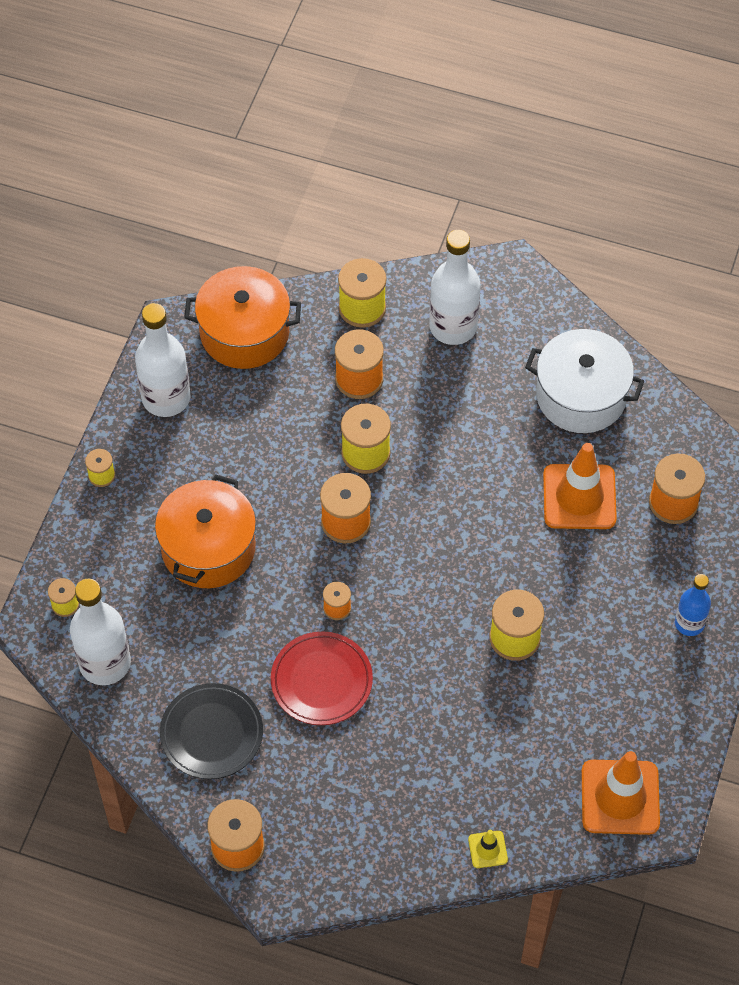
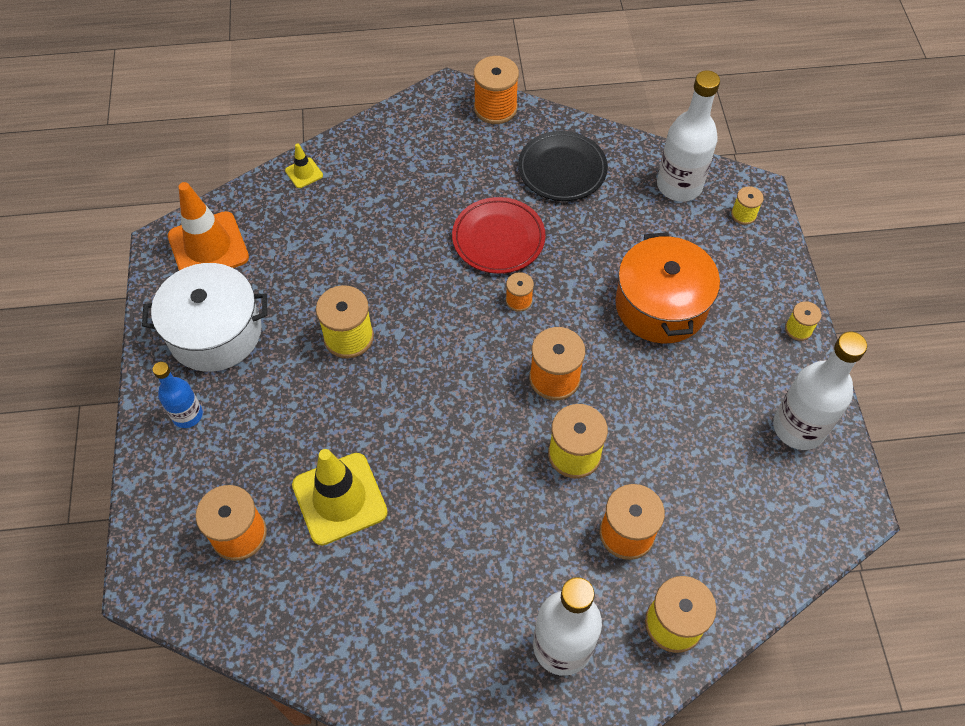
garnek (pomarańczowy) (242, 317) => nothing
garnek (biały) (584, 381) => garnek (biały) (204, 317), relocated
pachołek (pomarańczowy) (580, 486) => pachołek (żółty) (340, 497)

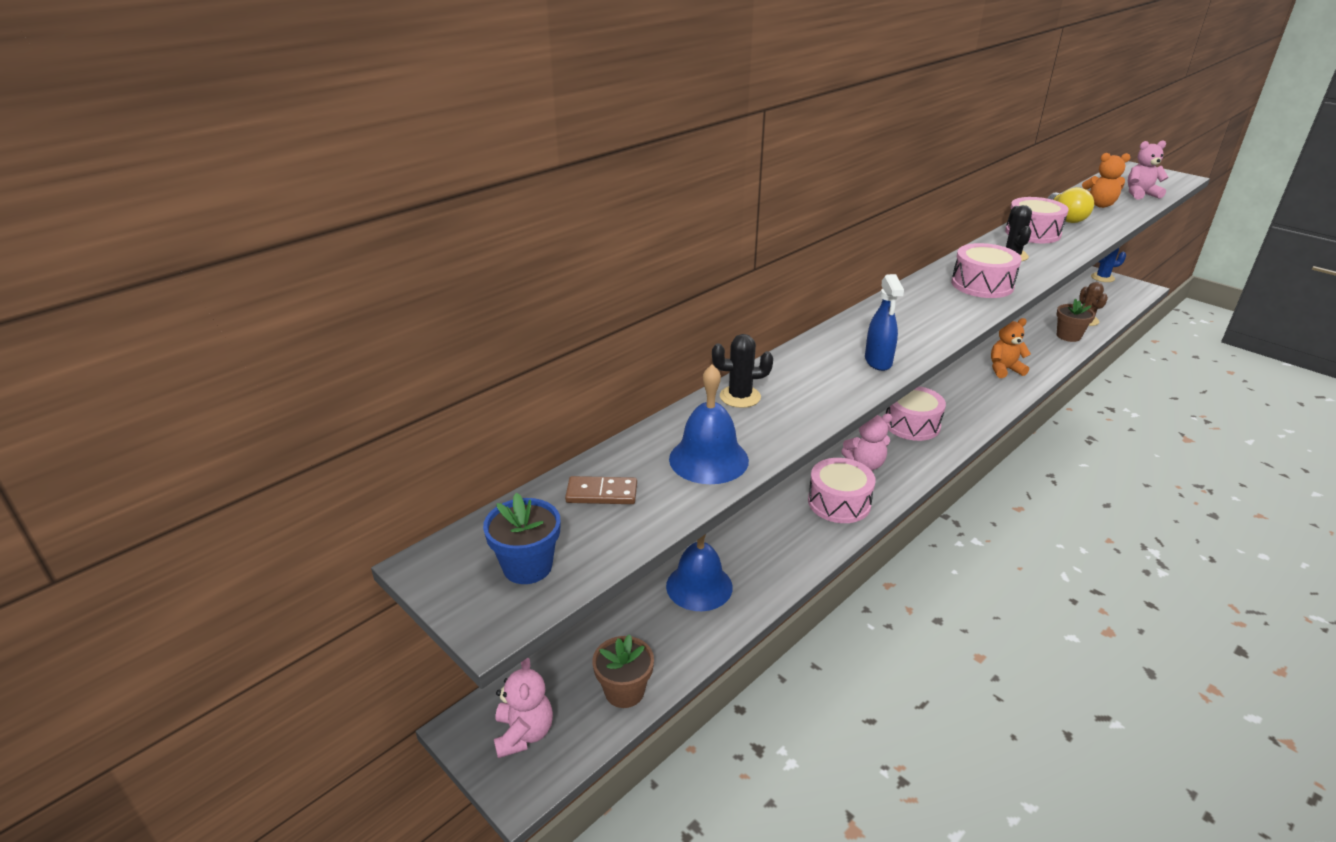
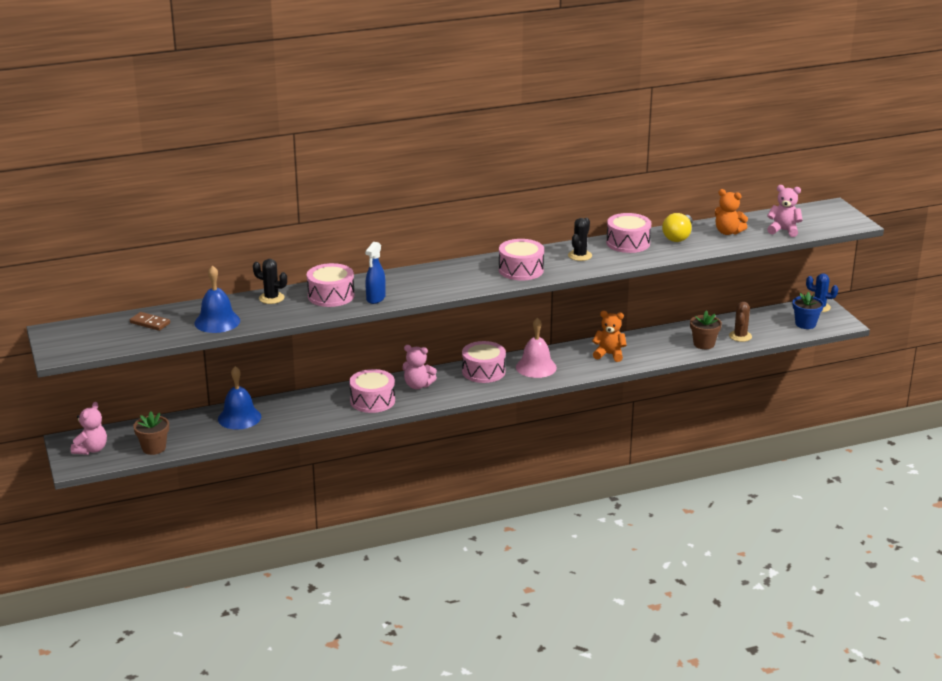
doniczka (niebieski) (521, 538) => doniczka (niebieski) (808, 310), relocated
nothing => bęben (różowy) (331, 285)
nothing => dzwonek (różowy) (536, 348)

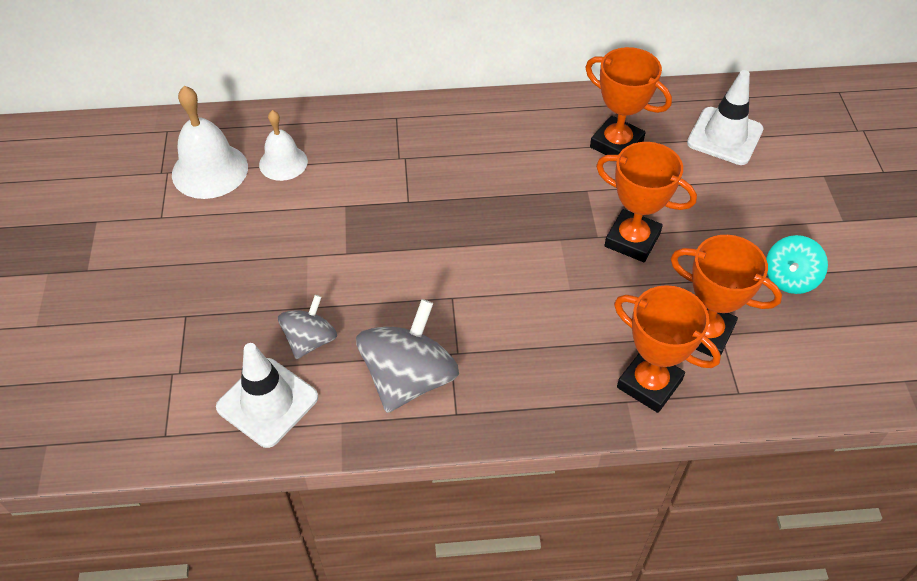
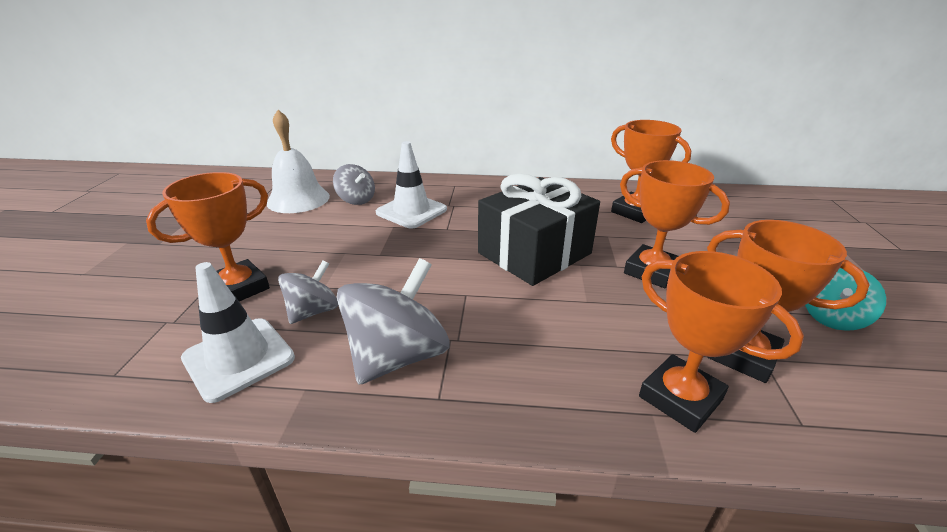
pachołek (biały) (725, 117) => pachołek (biały) (411, 185), relocated
dzwonek (biały) (283, 145) => bączek (szary) (354, 184)
nothing => puchar (pomarańczowy) (208, 236)
nothing => prezent (czarny) (539, 229)

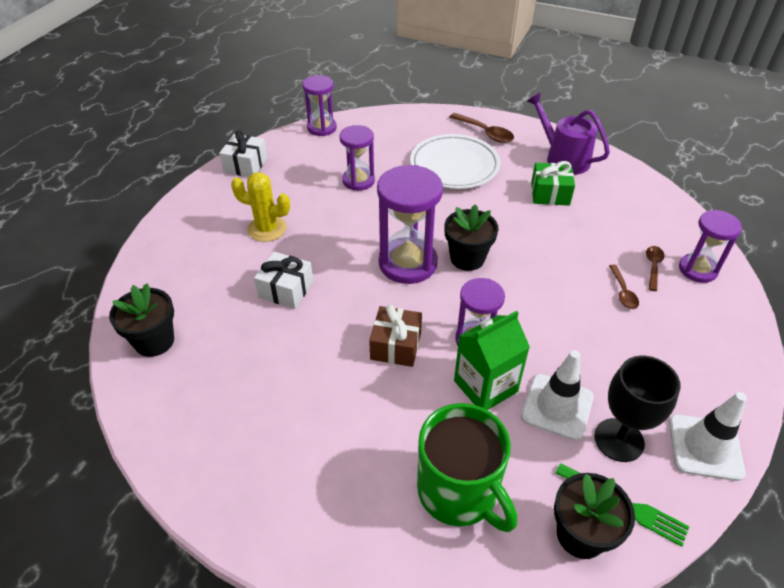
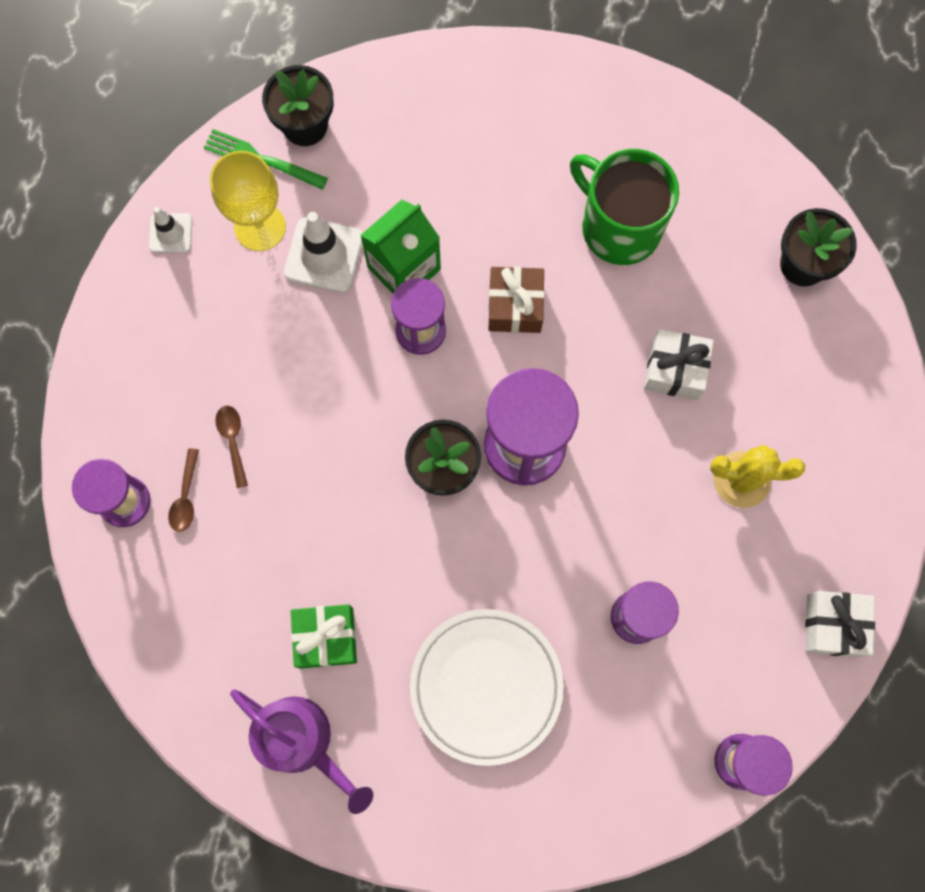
łyżka (brązowy) (482, 128) => nothing
kielich (czarny) (637, 409) => kielich (żółty) (248, 201)
pachołek (biały) (708, 436) => pachołek (biały) (170, 230), x0.60
kubek (zielony) (467, 467) => kubek (zielony) (624, 207), relocated

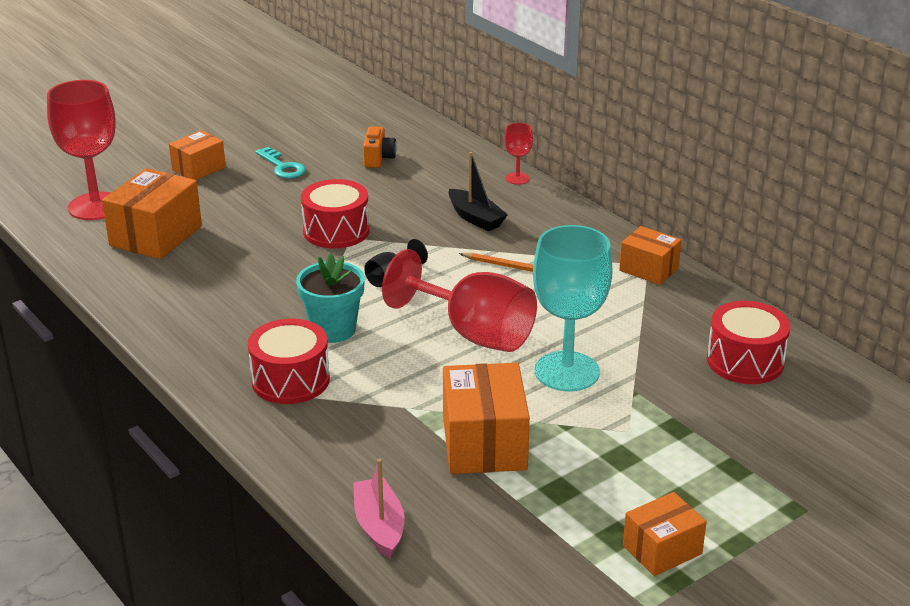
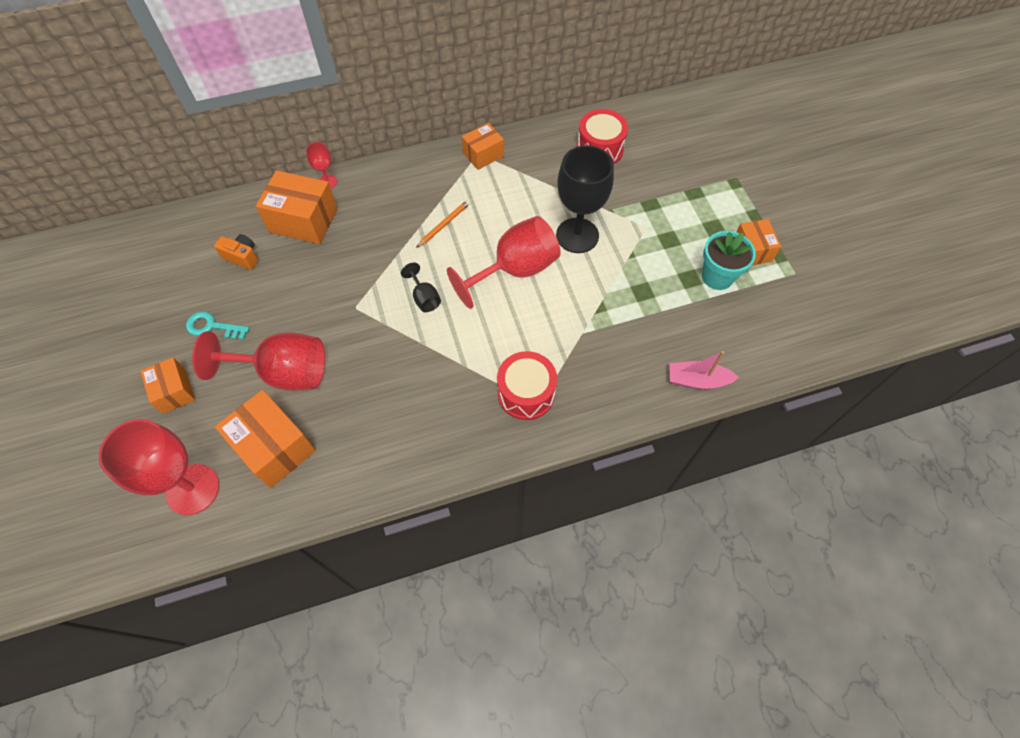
klucz (turkusowy) (280, 163) => klucz (turkusowy) (217, 325), 150 degrees counterclockwise
łódka (czarny) (478, 191) => nothing
bęben (czerwony) (335, 213) => nothing
kielich (turkusowy) (573, 308) => kielich (czarny) (585, 199)
doniczka (turkusowy) (330, 298) => doniczka (turkusowy) (729, 260), relocated
pudełko (pomarańczowy) (486, 418) => pudełko (pomarańczowy) (296, 207), relocated
nothing => kielich (czerwony) (258, 360)

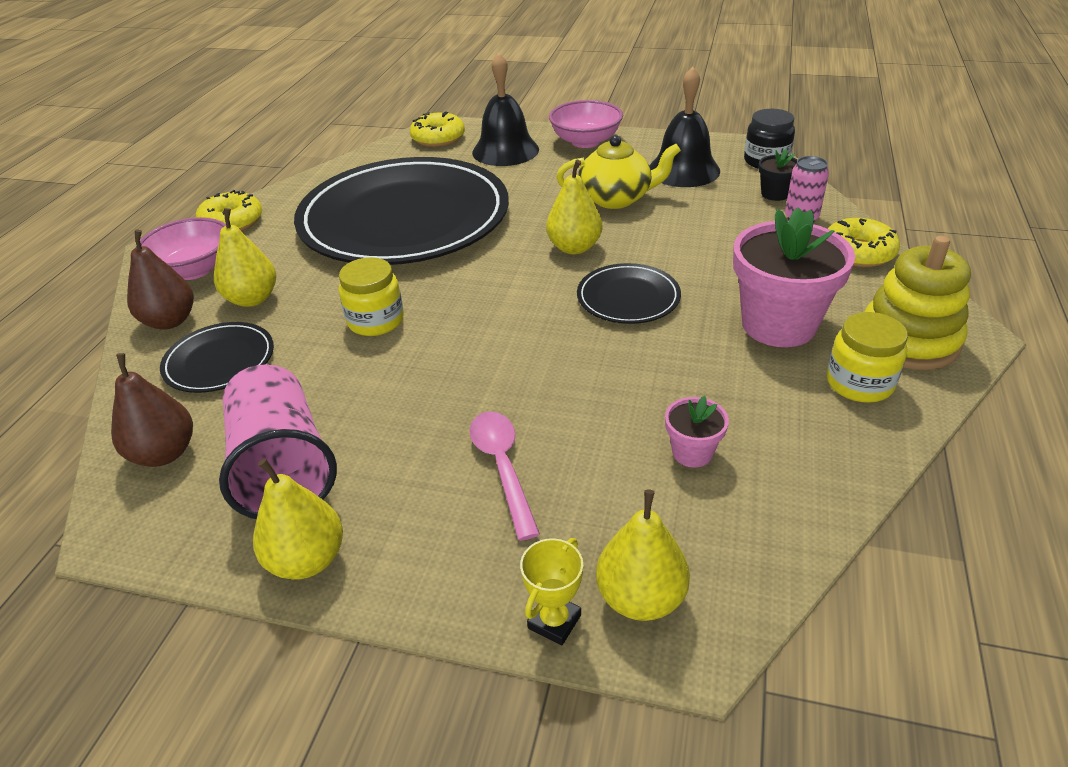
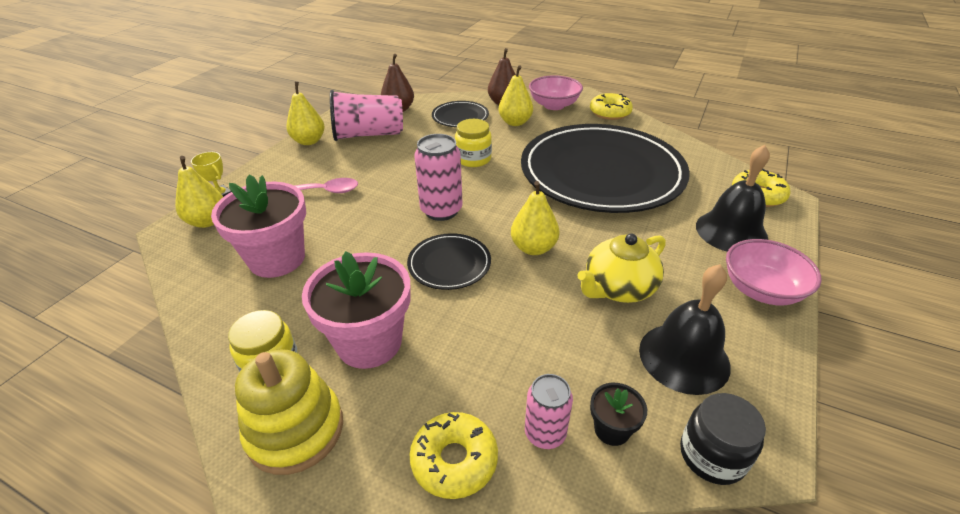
imbryk (żółty) (618, 172) => imbryk (żółty) (621, 268), 45 degrees clockwise
doniczka (różowy) (697, 432) => doniczka (różowy) (258, 226), x2.14
nothing => puszka (różowy) (438, 177)

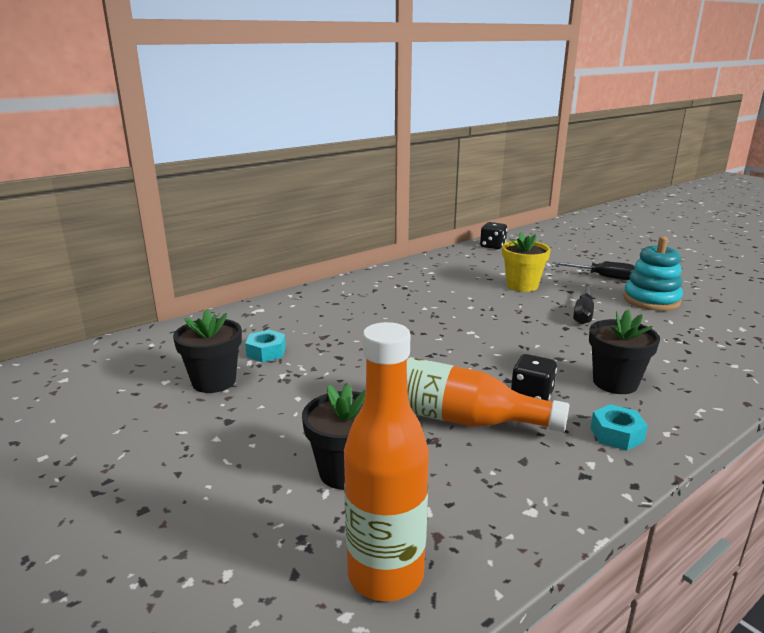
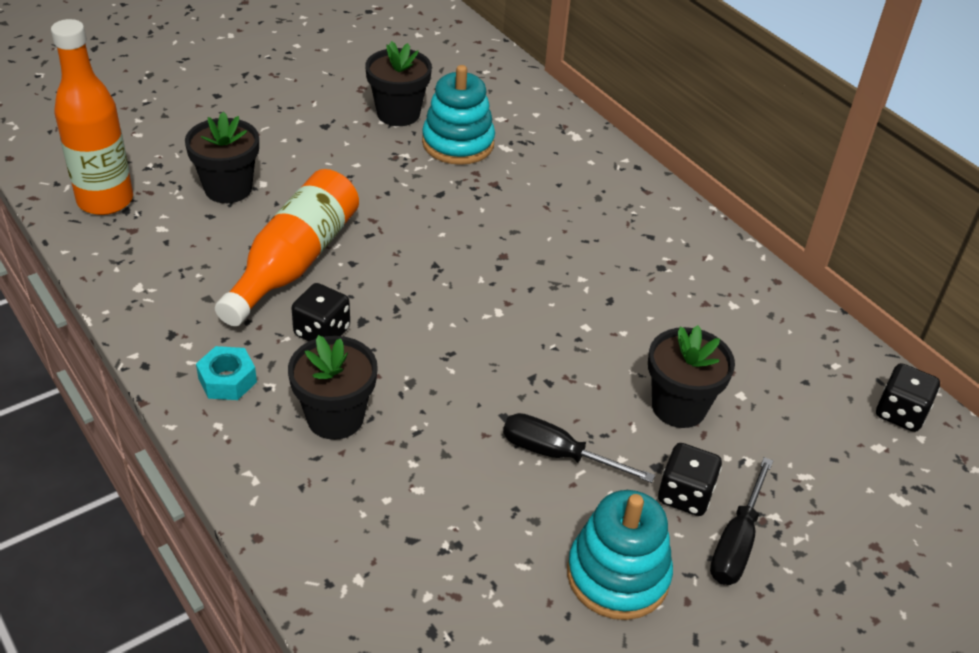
doniczka (żółty) (526, 262) => doniczka (czarny) (691, 376)
nakrętka (turkusowy) (265, 346) => zabawka nakładanka (turkusowy) (458, 115)
nothing => kostka do gry (czarny) (690, 479)

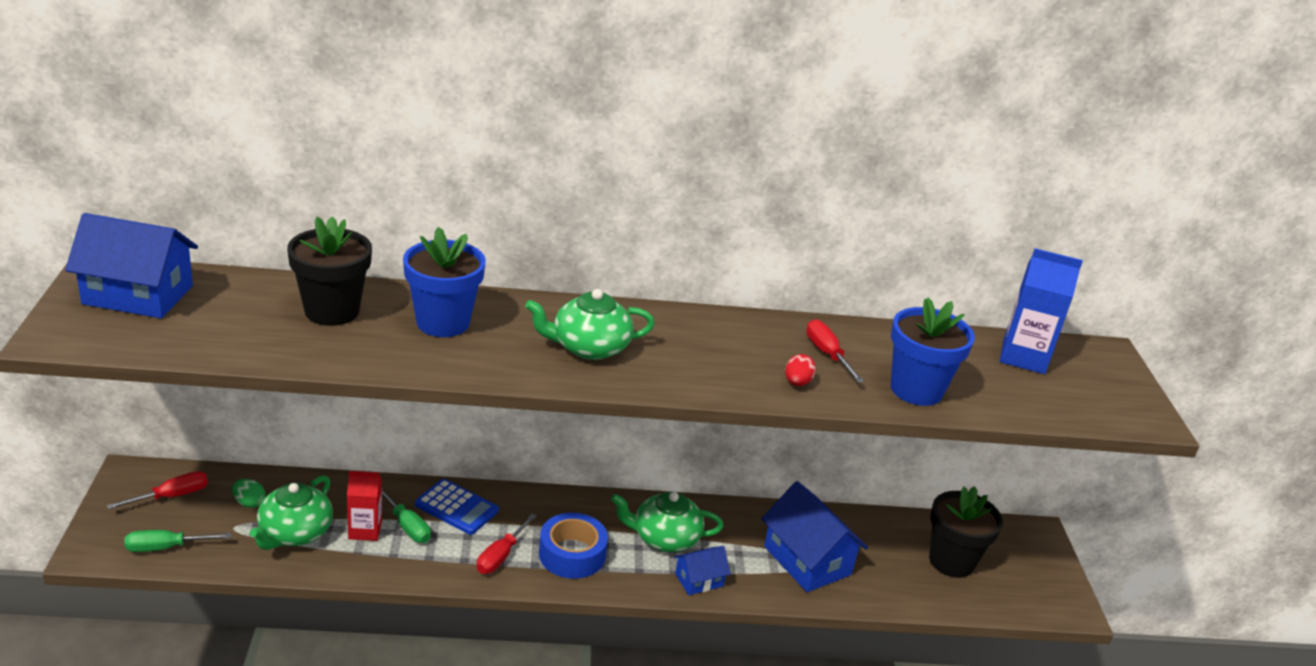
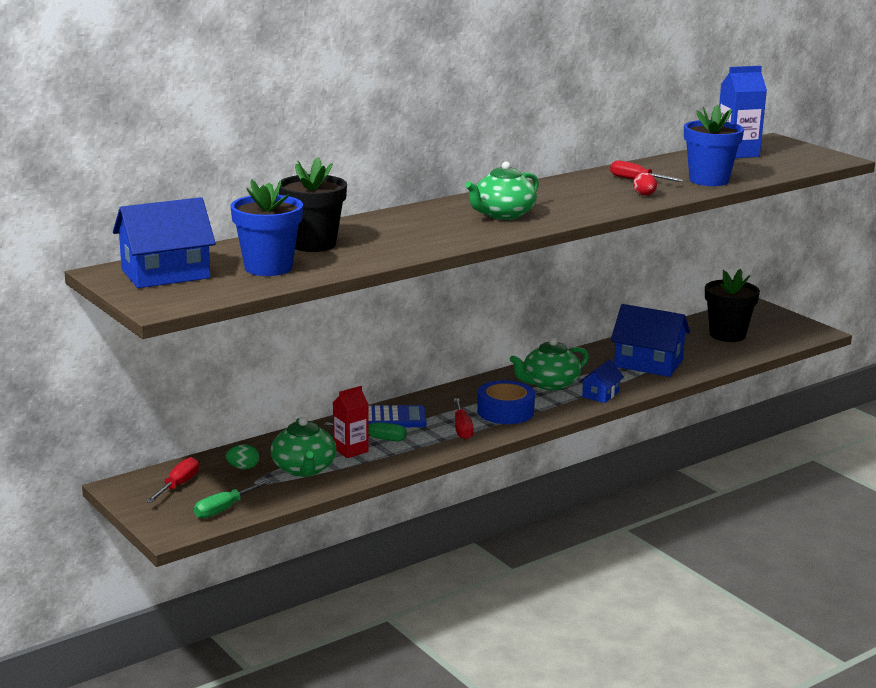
doniczka (niebieski) (444, 282) => doniczka (niebieski) (266, 227), relocated

